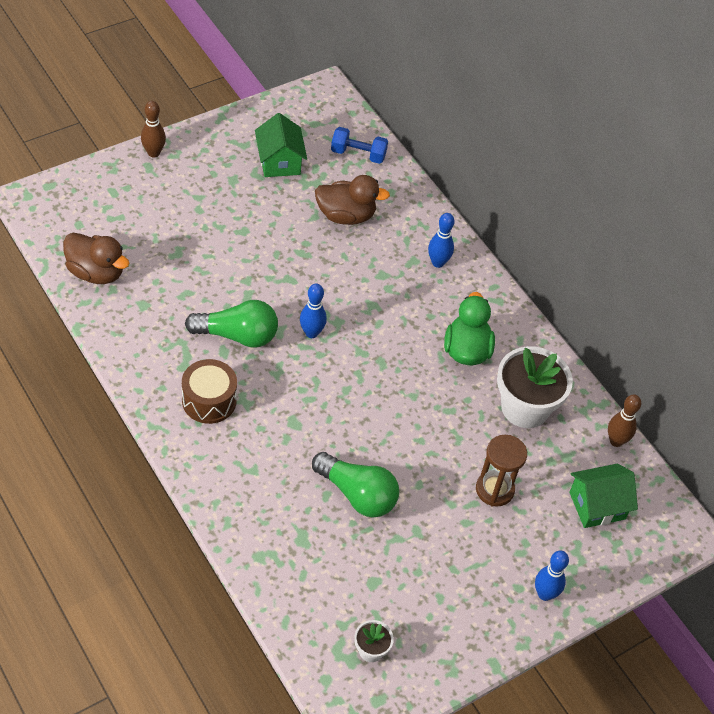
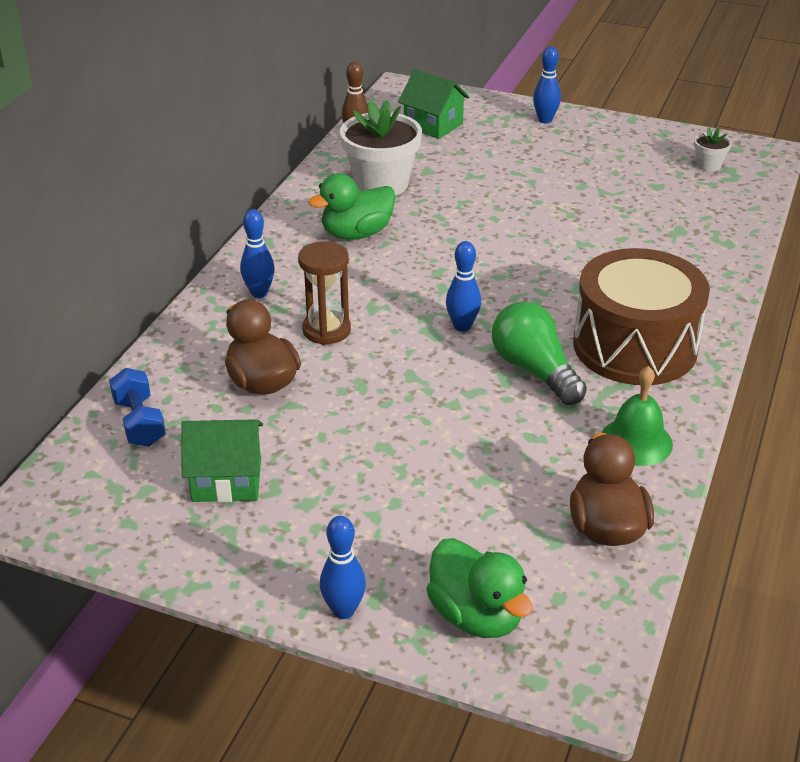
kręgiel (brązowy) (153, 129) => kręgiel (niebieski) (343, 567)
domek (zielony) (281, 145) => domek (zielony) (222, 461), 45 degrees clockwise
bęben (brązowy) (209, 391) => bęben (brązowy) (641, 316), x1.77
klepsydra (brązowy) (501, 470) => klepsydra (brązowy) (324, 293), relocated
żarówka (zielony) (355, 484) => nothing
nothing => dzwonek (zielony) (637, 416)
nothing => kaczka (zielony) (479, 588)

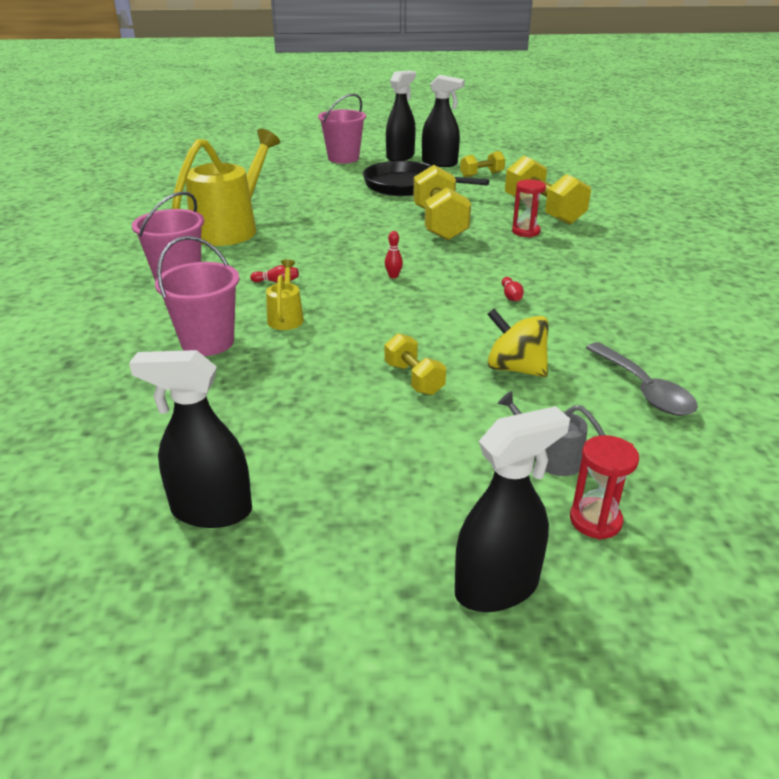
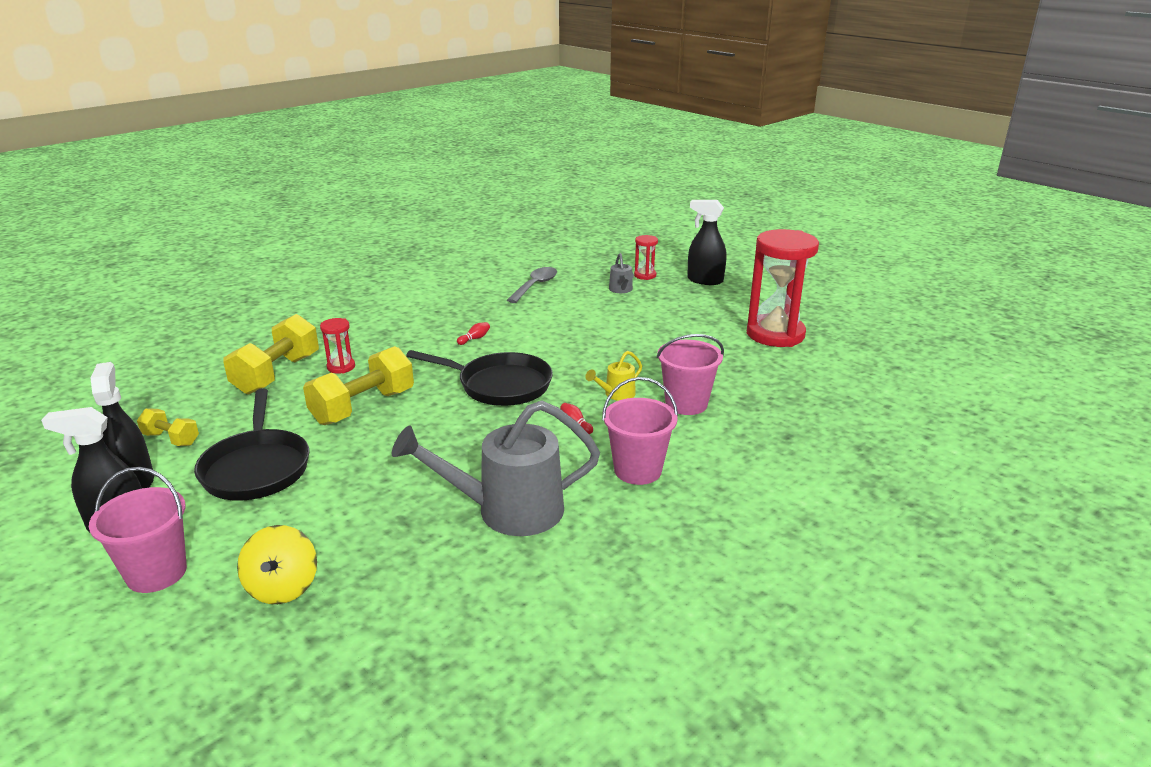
konewka (żółty) (226, 187) => konewka (szary) (496, 468)
kręgiel (czerwony) (394, 254) => patelnia (czarny) (479, 378)
bączek (żółty) (518, 343) => bączek (żółty) (277, 564), relocated
hantel (żółty) (415, 364) => nothing
spryskiwacz (czarny) (190, 439) => klepsydra (czerwony) (783, 288)

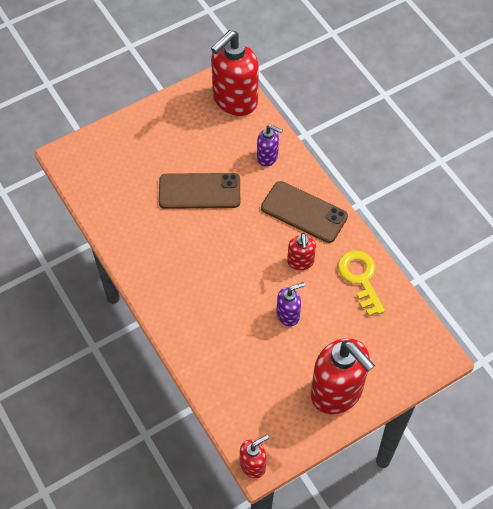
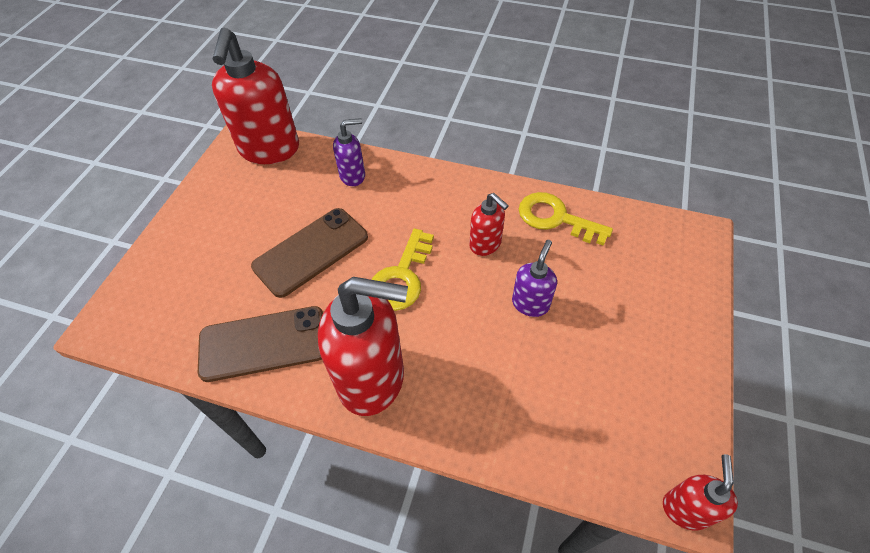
telefon (brązowy) (304, 212) => telefon (brązowy) (260, 344), relocated
dozownik mydła (czerwony) (343, 376) => dozownik mydła (czerwony) (363, 346), relocated
nothing => klucz (żółty) (403, 270)

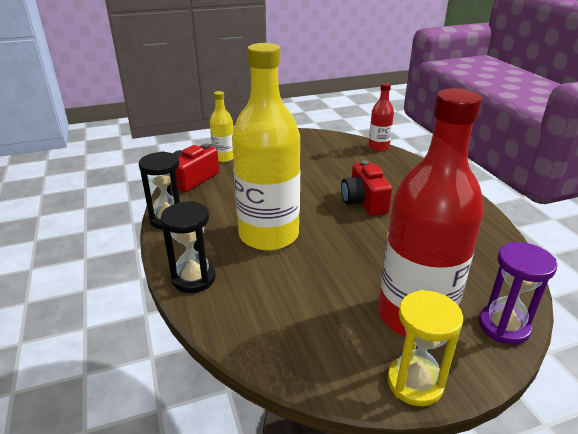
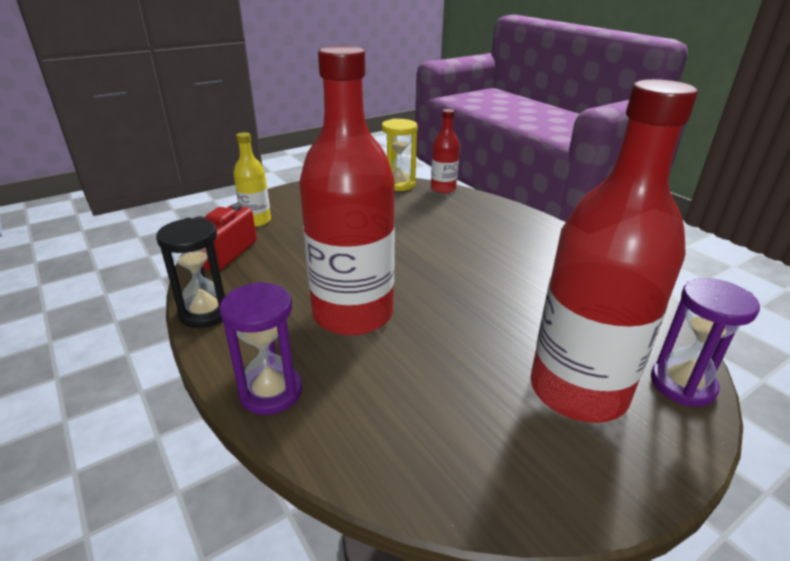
butelka (żółty) (266, 147) => butelka (czerwony) (347, 191)
aparat fotograficzny (czerwony) (366, 188) => nothing
klepsydra (czarny) (188, 247) => klepsydra (fioletowy) (260, 348)
klepsydra (żółty) (425, 348) => klepsydra (żółty) (400, 155), relocated

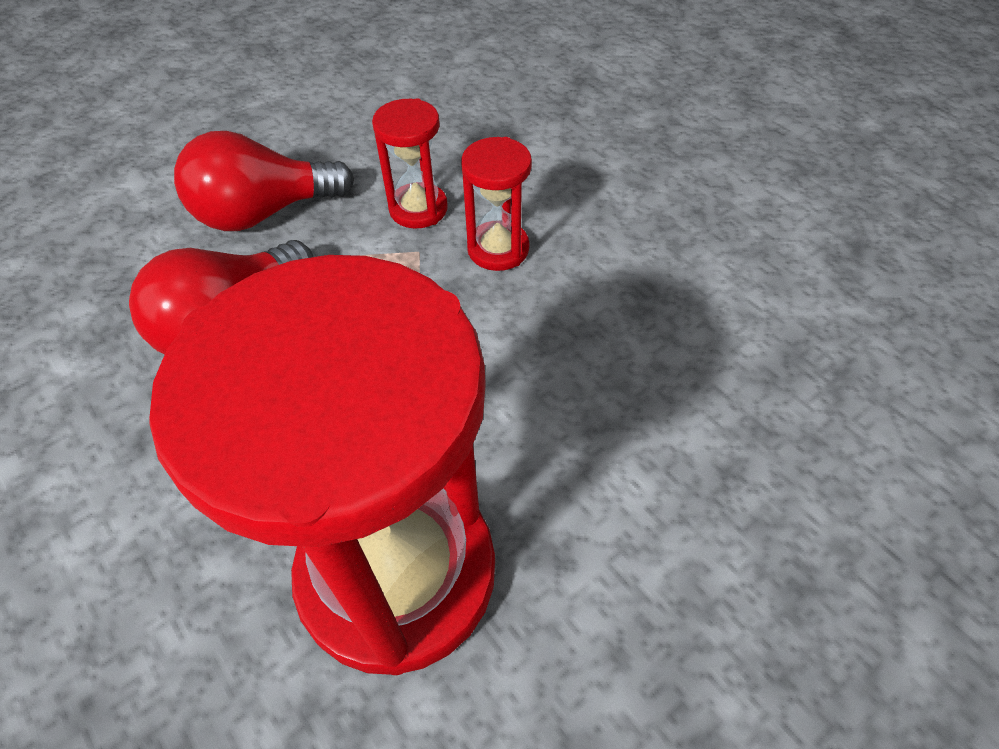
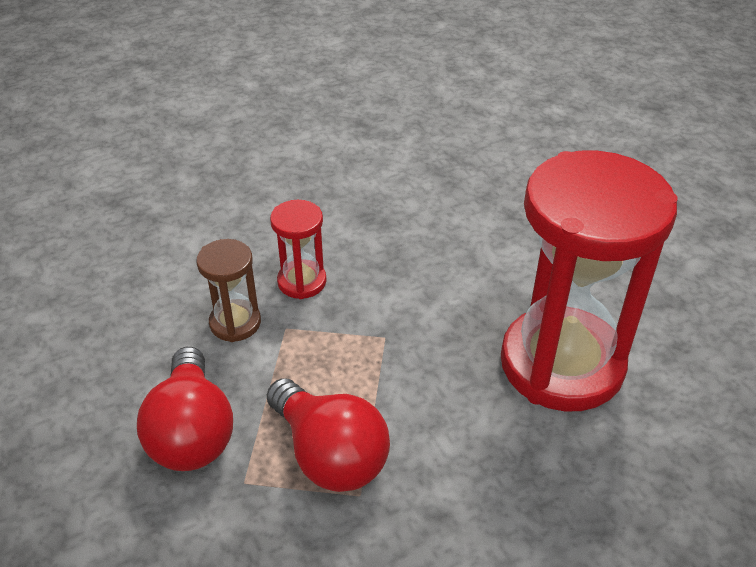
klepsydra (czerwony) (410, 163) => klepsydra (brązowy) (228, 290)

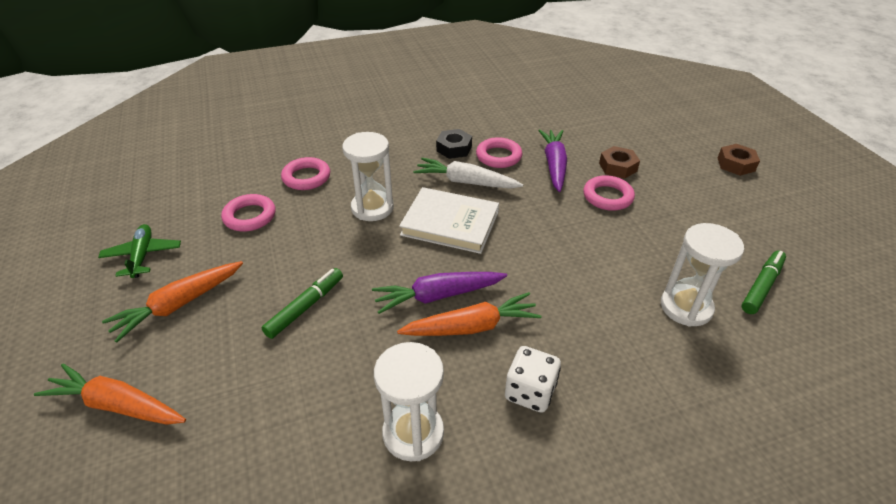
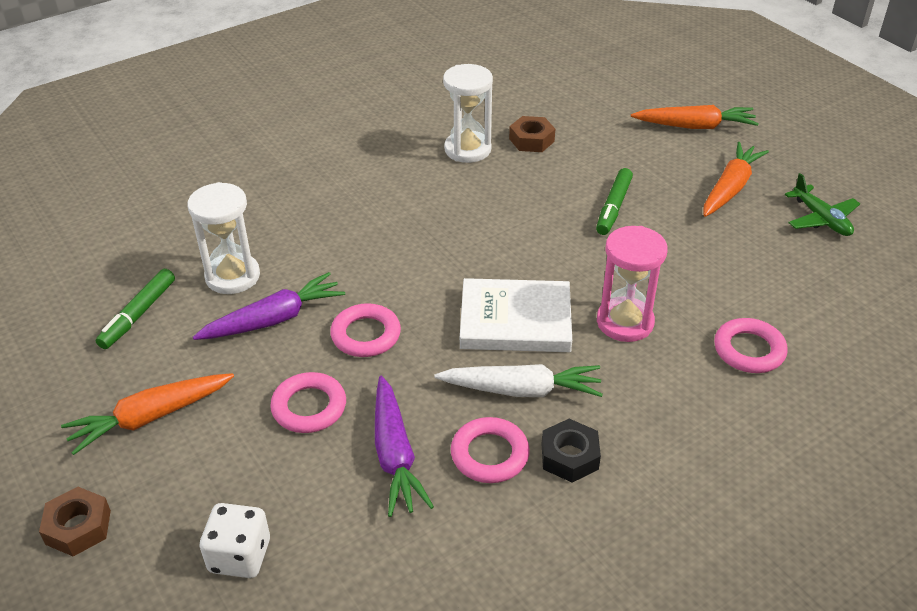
klepsydra (biały) (368, 176) => klepsydra (różowy) (632, 284)
nakrętka (brązowy) (619, 162) => nakrętka (brązowy) (532, 134), relocated
pierścień (różowy) (248, 213) => pierścień (różowy) (365, 330), relocated
marchewka (fioletowy) (439, 293) => marchewka (fioletowy) (269, 306), relocated
marchewka (pomarańczowy) (469, 314) => marchewka (pomarańczowy) (147, 414), relocated
kostka do gry (biały) (533, 379) => kostka do gry (biały) (234, 540), relocated

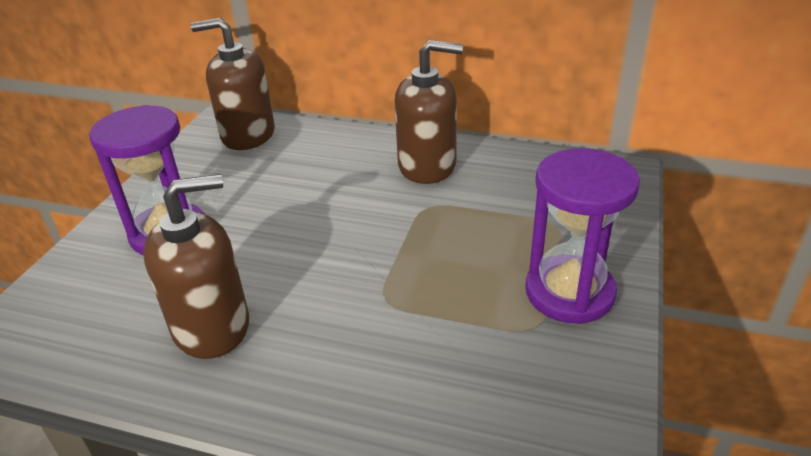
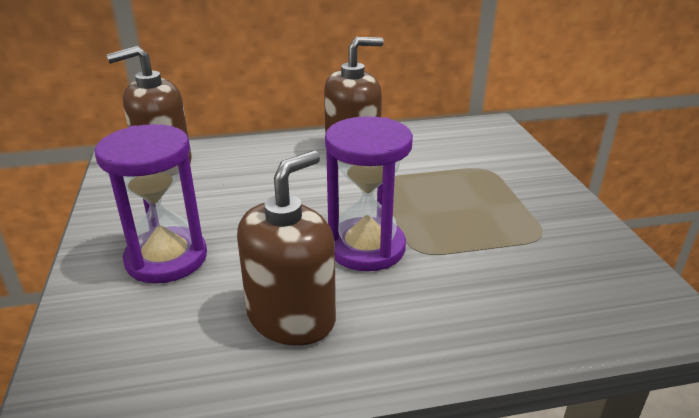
klepsydra (fioletowy) (582, 236) => klepsydra (fioletowy) (369, 193), relocated

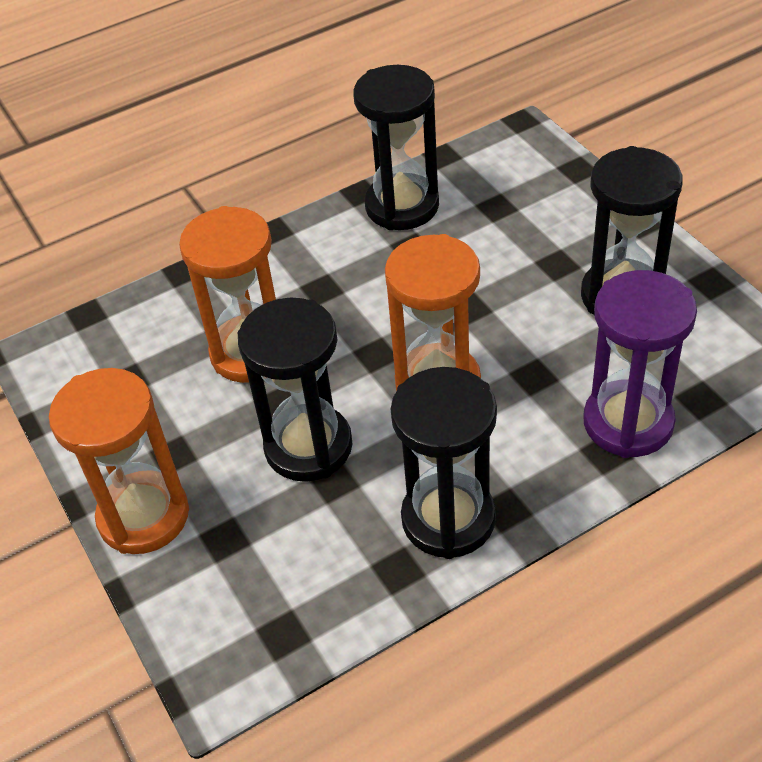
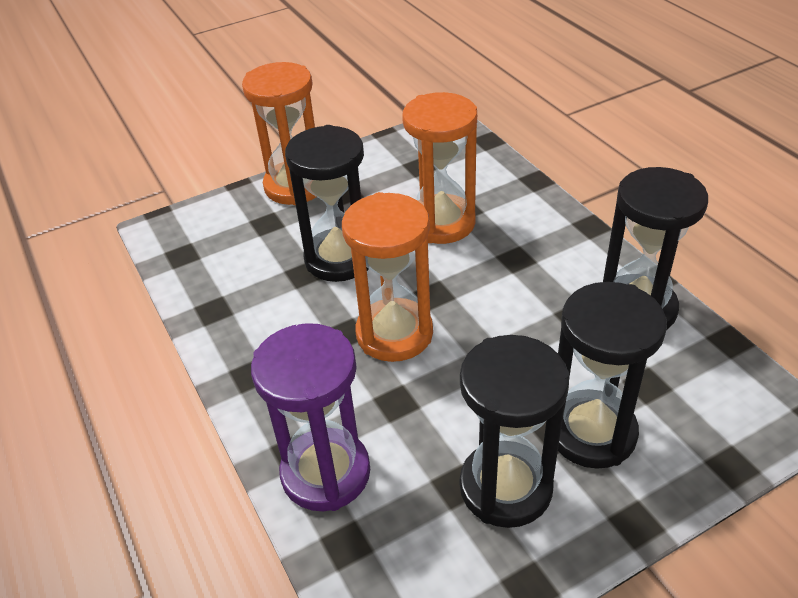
klepsydra (czarny) (444, 463) => klepsydra (czarny) (612, 375), relocated

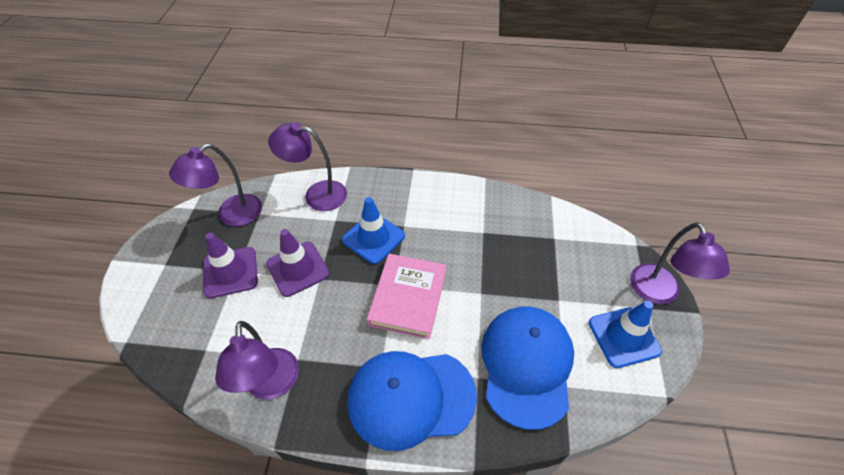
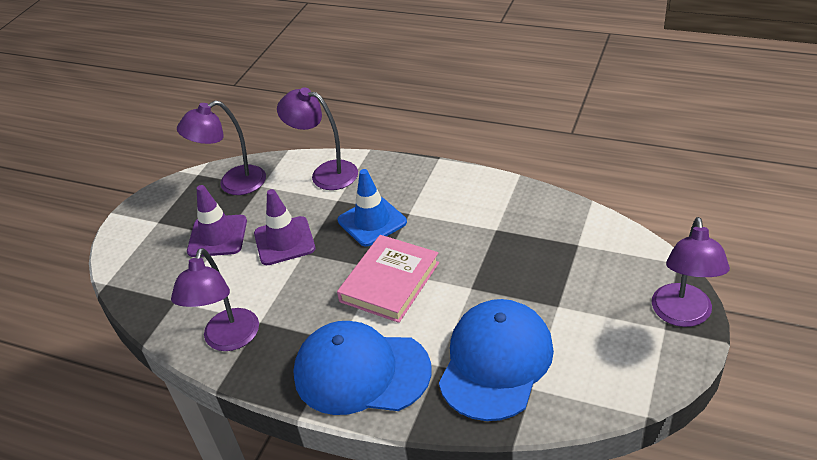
pachołek (niebieski) (625, 334) => nothing

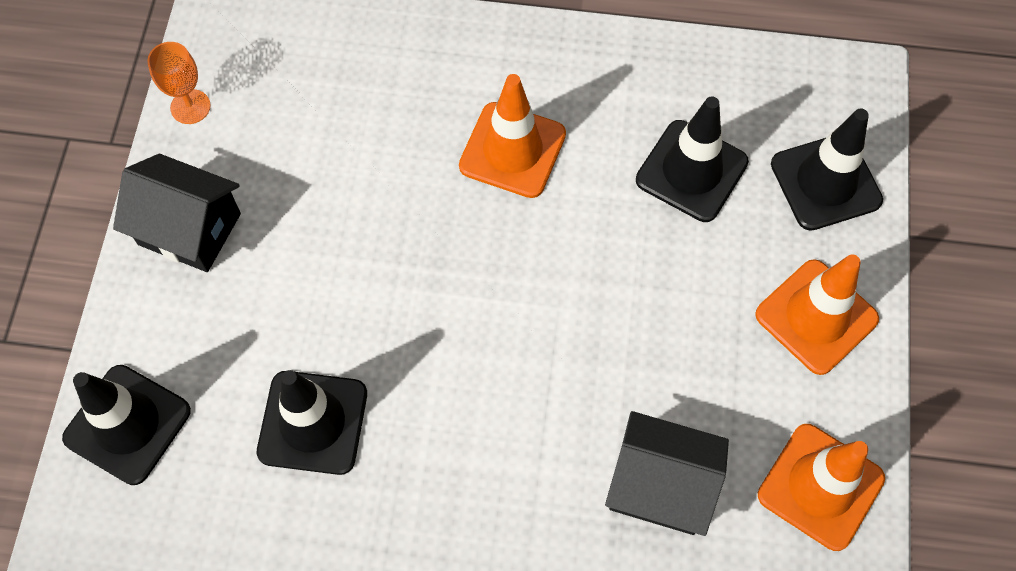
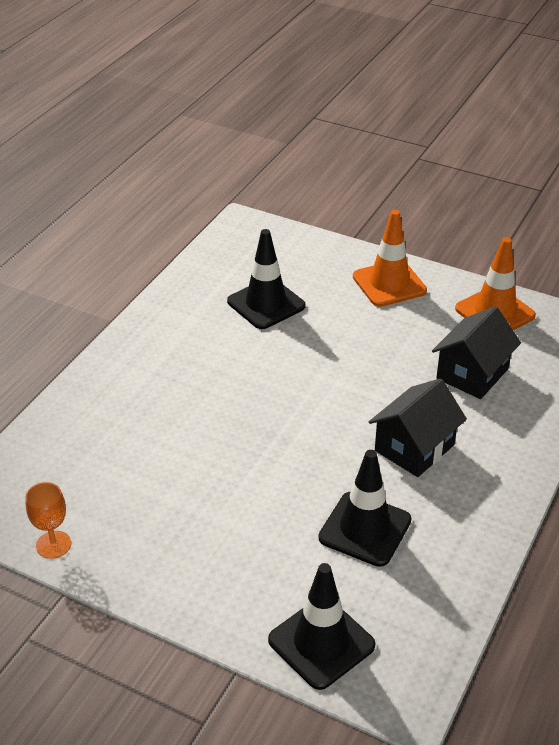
pachołek (pomarańczowy) (512, 136) => nothing
pachołek (czarny) (827, 170) => nothing
domek (czarny) (177, 213) => domek (czarny) (418, 427), relocated

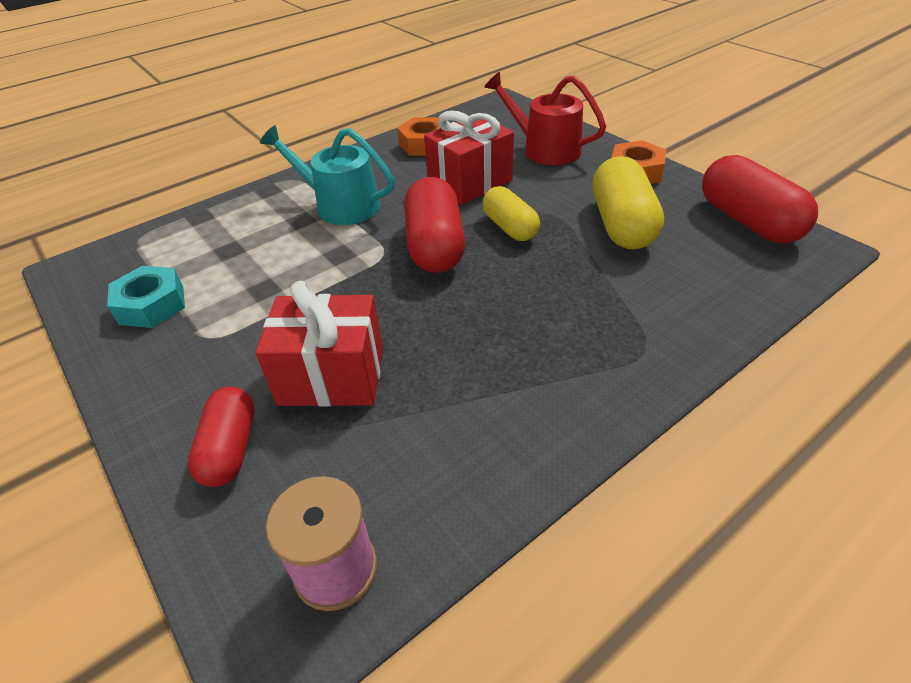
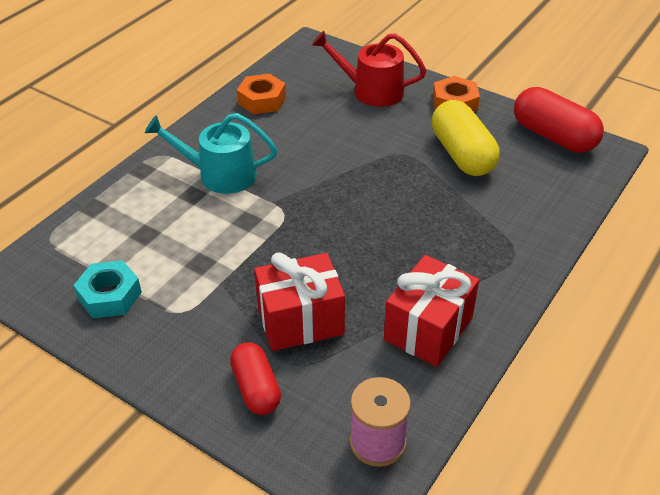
prezent (czerwony) (469, 157) => prezent (czerwony) (431, 311), relocated
kapsułka (czerwony) (434, 225) => nothing
kapsułka (żółty) (511, 213) => nothing

